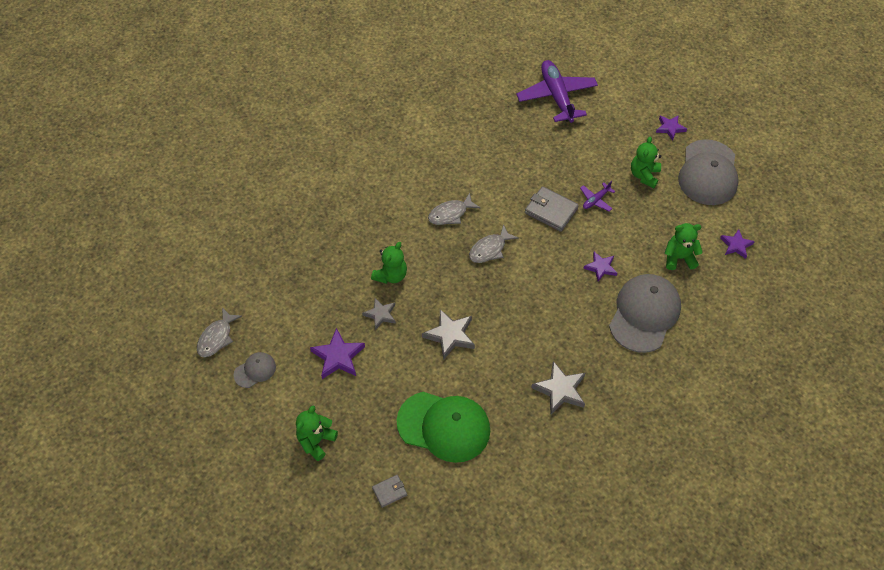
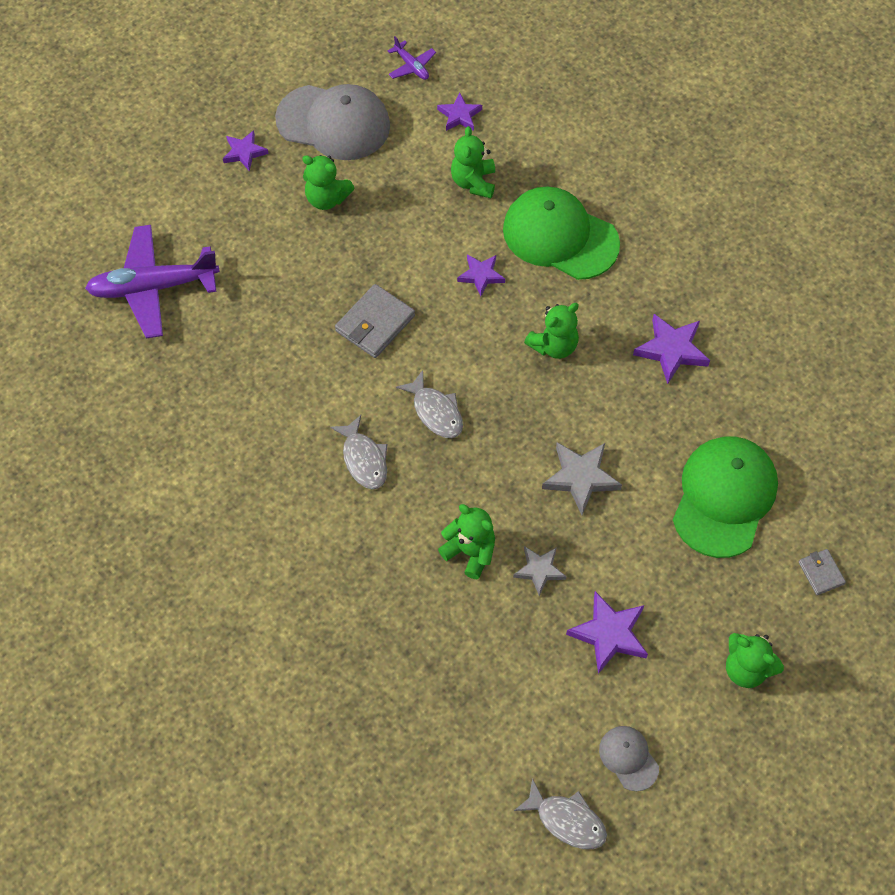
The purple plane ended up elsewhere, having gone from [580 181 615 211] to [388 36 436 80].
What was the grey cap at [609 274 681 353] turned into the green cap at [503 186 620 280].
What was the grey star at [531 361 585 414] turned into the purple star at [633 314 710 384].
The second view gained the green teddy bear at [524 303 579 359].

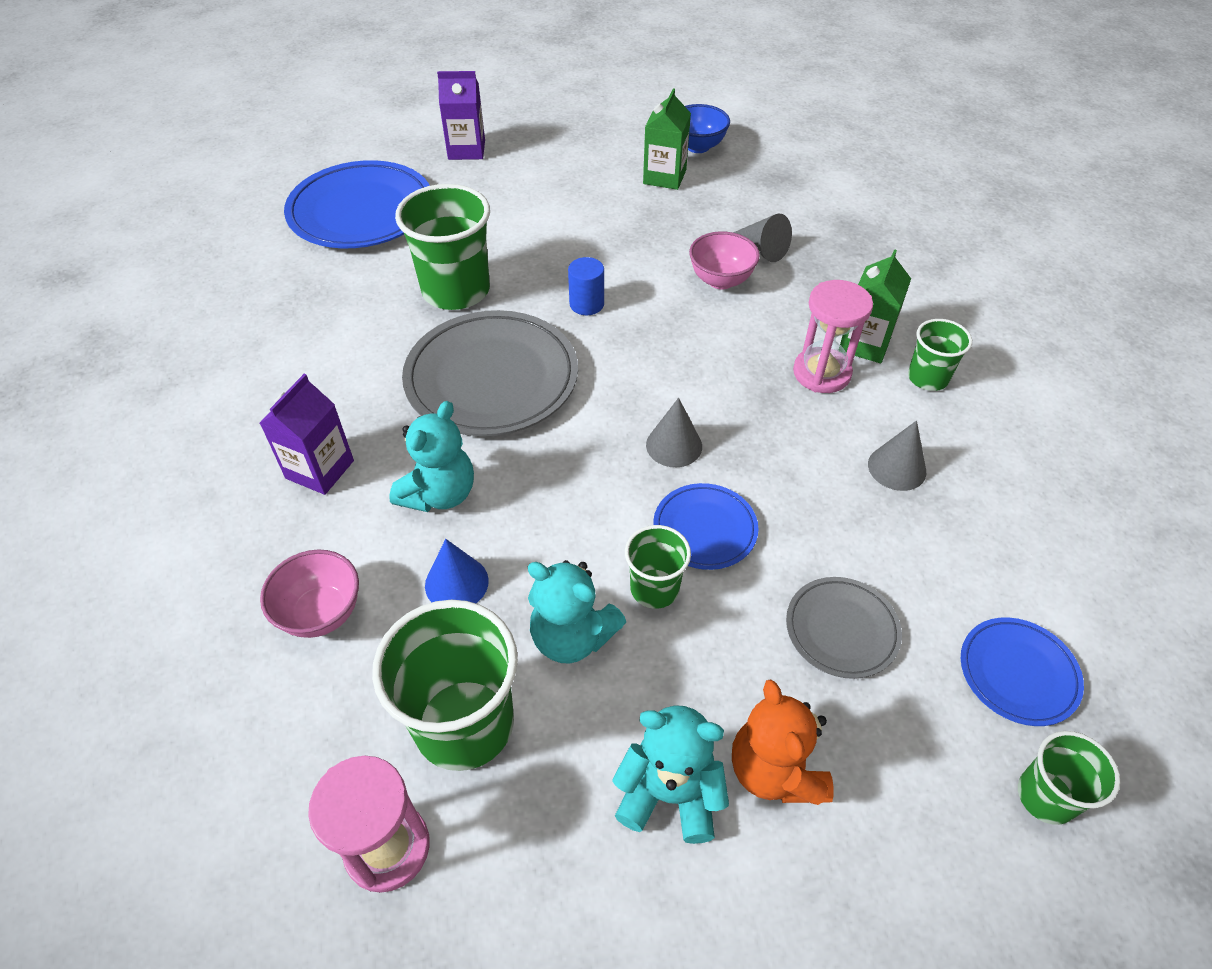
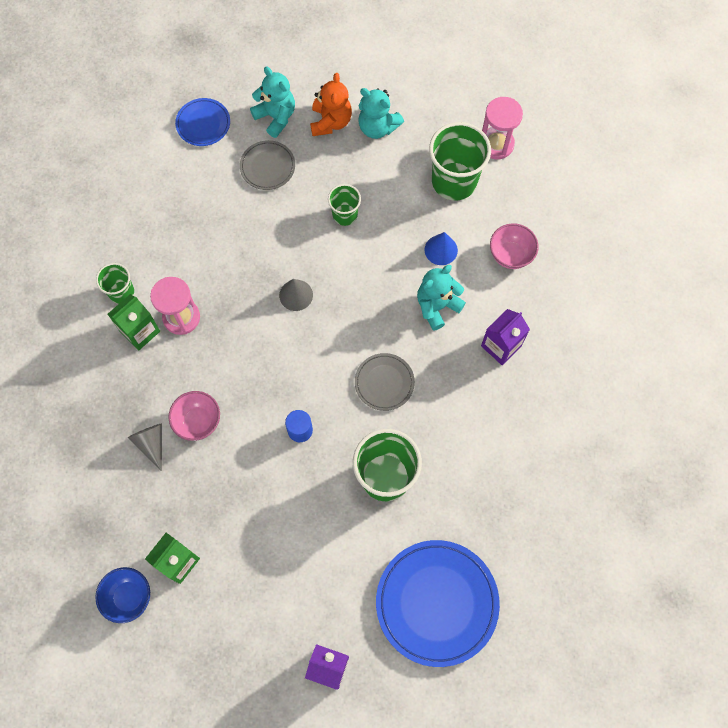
The size of the grey plate at [402 310 578 436] changed by a factor of 0.52.
The second view lost the grey cone at [868 420 926 491].
The second view lost the blue plate at [653 483 759 570].
The turquoise teddy bear ended up elsewhere, having gone from [528 560 626 664] to [250 66 295 138].
The second view lost the green cup at [1018 731 1120 825].

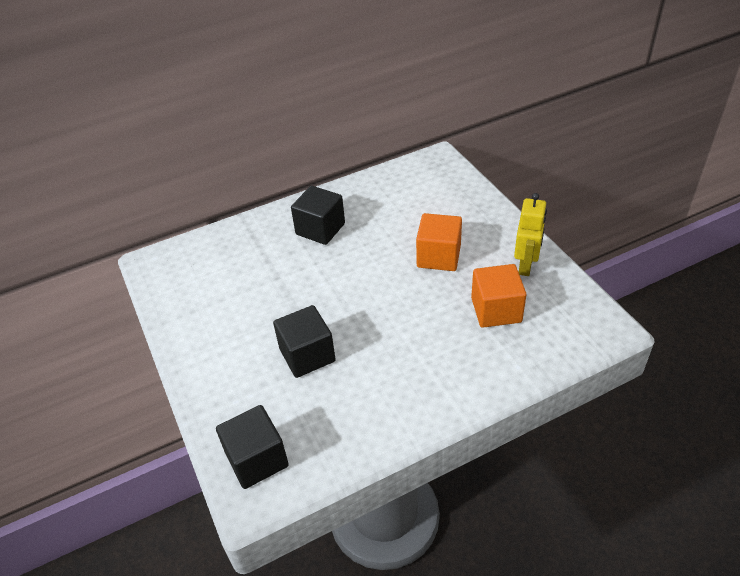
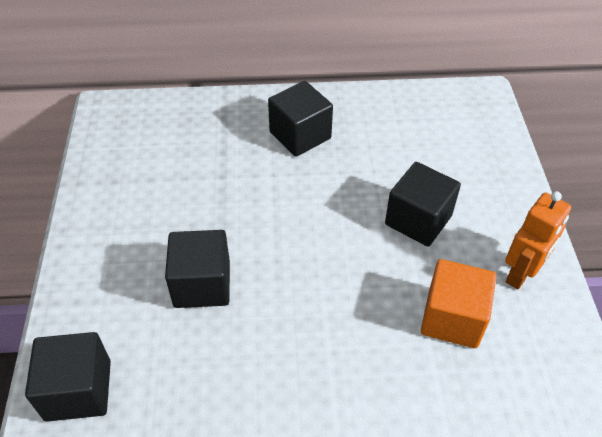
What was the yellow robot at [514 193 547 276] turned into the orange robot at [505 191 571 289].
What was the orange cube at [416 213 462 271] turned into the black cube at [385 162 461 247].

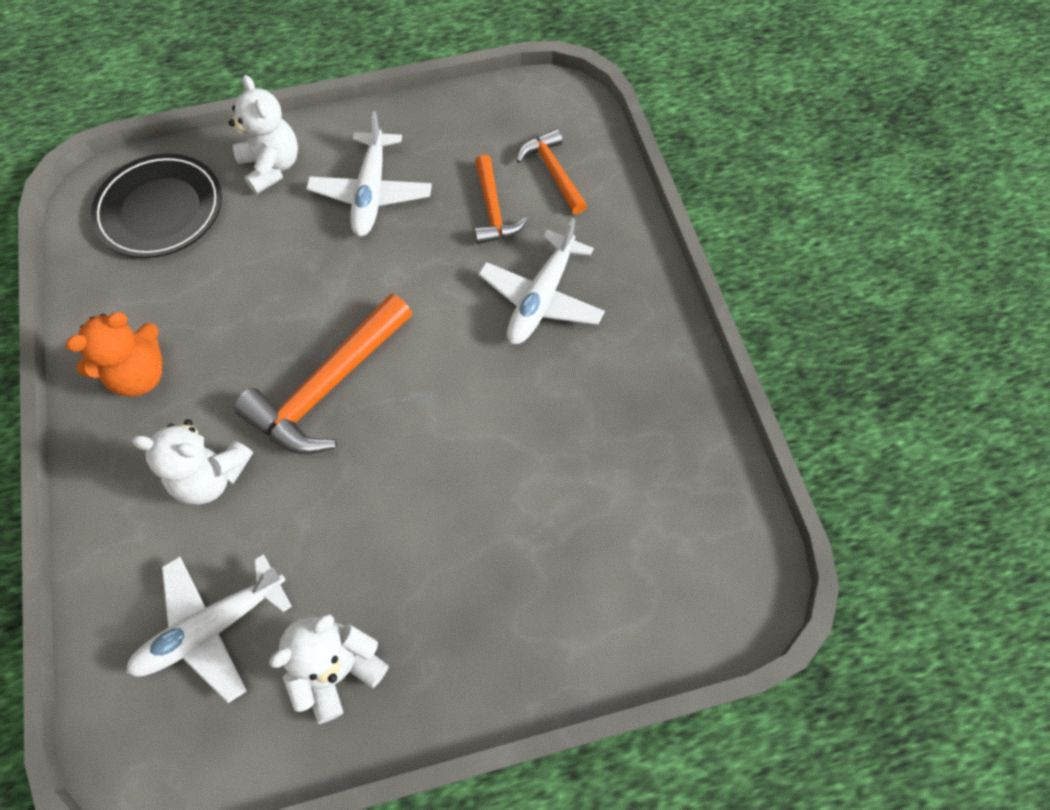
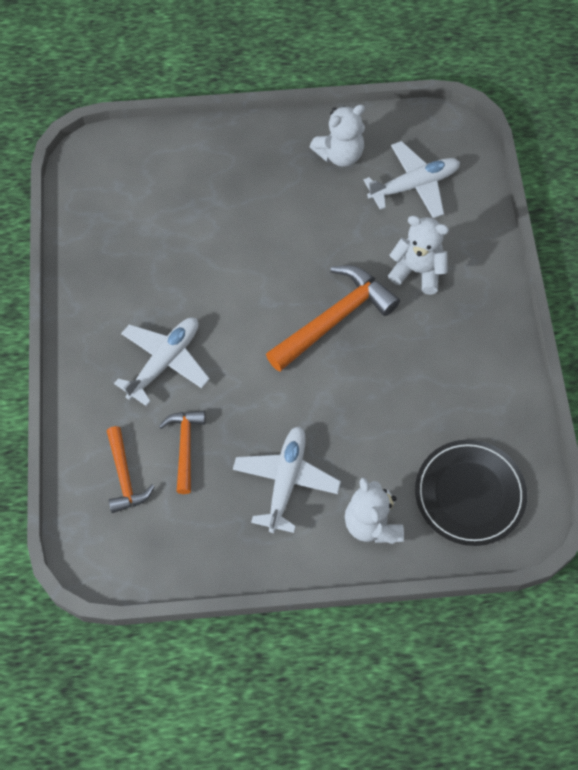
The second view lost the orange teddy bear at [66 312 163 397].

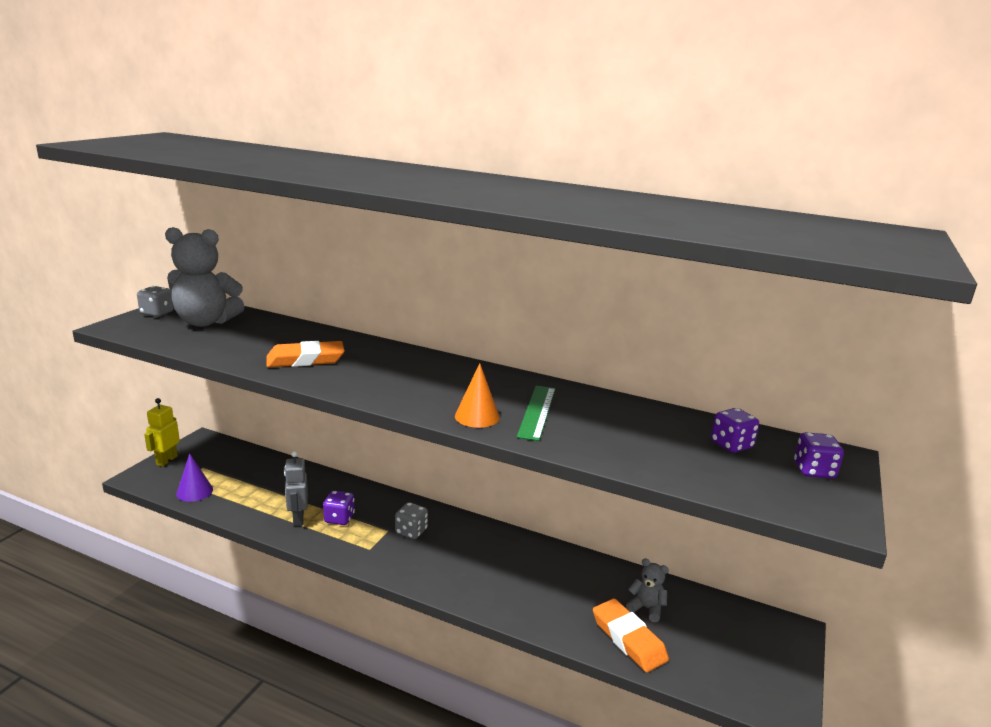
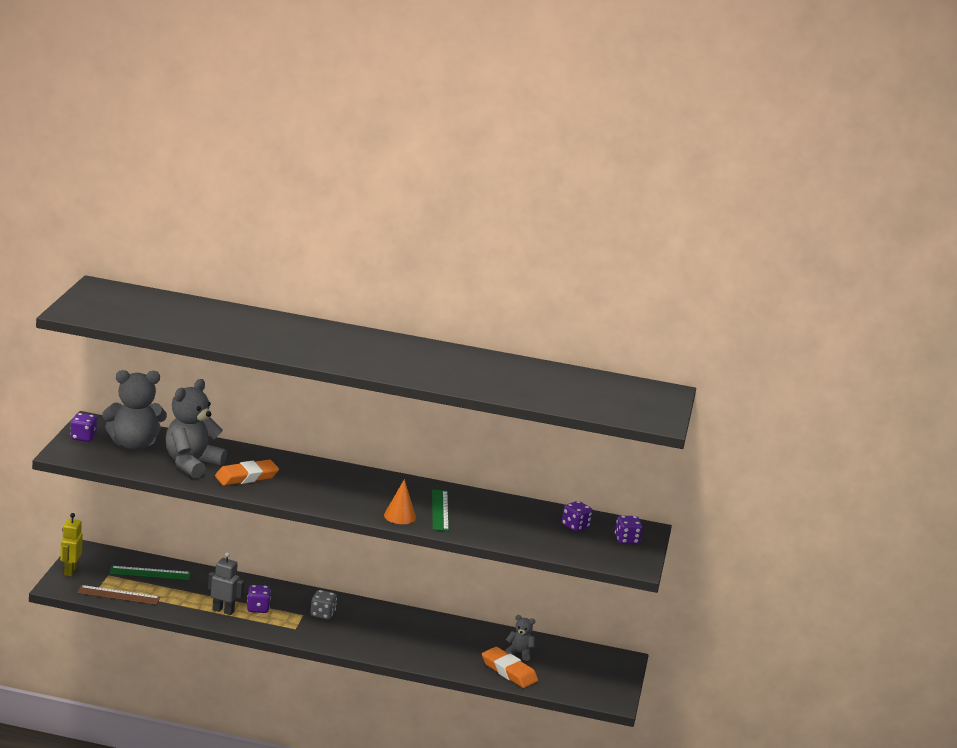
What was the grey dice at [137 286 174 317] turned into the purple dice at [70 413 97 442].
The grey robot at [284 451 308 526] ended up facing another way, 135 degrees clockwise from before.
Where the purple cone stood at [176 453 213 502], the brown ruler came to stand at [77 585 160 605].
The second view gained the grey teddy bear at [166 379 227 478].
The second view gained the green ruler at [109 566 191 580].

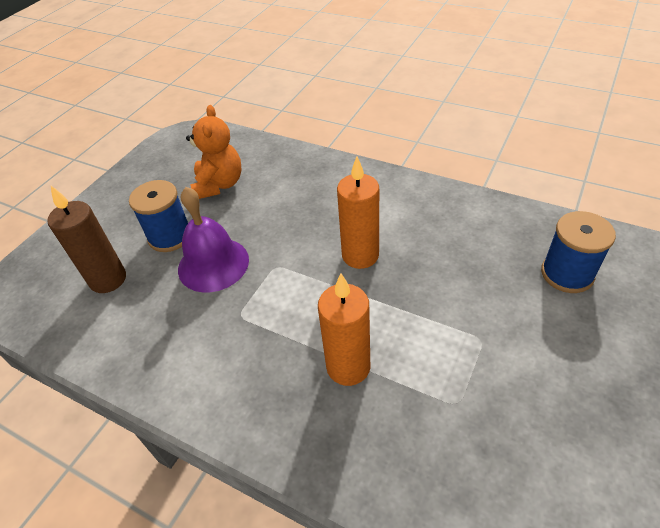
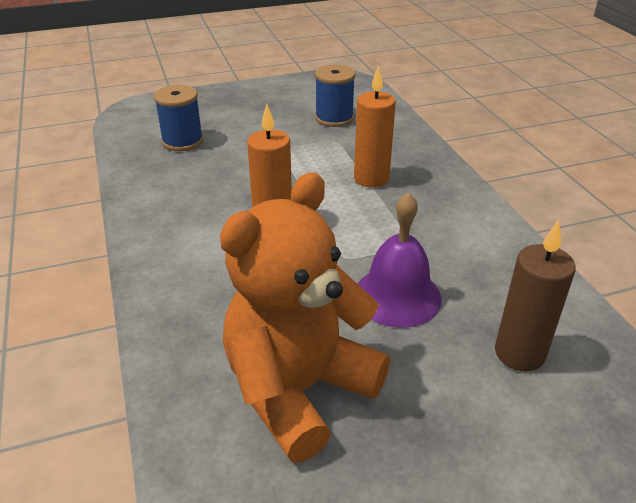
The size of the orange teddy bear at [186 105 242 199] changed by a factor of 1.69.
The blue spool ended up elsewhere, having gone from [129 180 188 252] to [315 65 356 127].

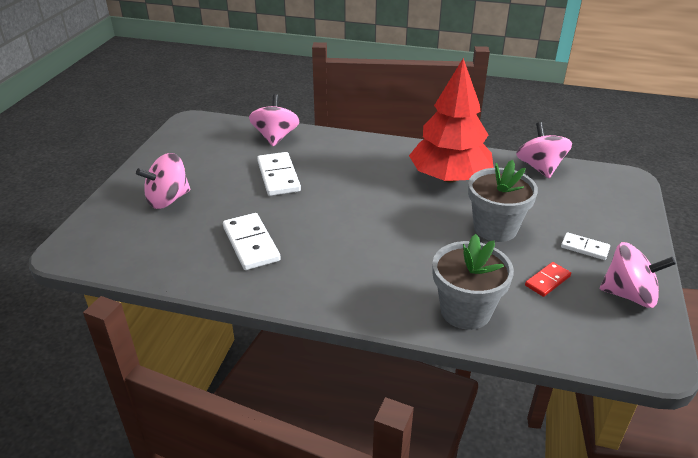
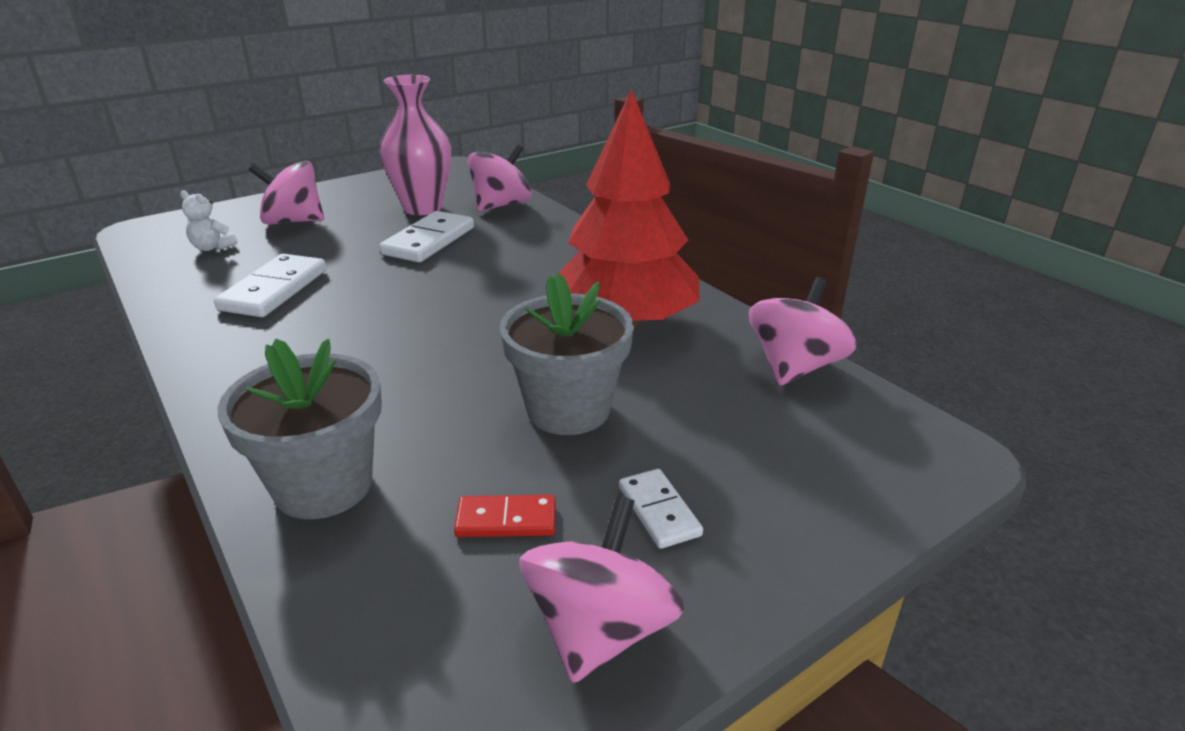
The pink spinning top at [600 242 676 308] ended up facing another way, 120 degrees counterclockwise from before.
The second view gained the pink vase at [379 75 451 215].
The second view gained the white teddy bear at [180 190 237 251].

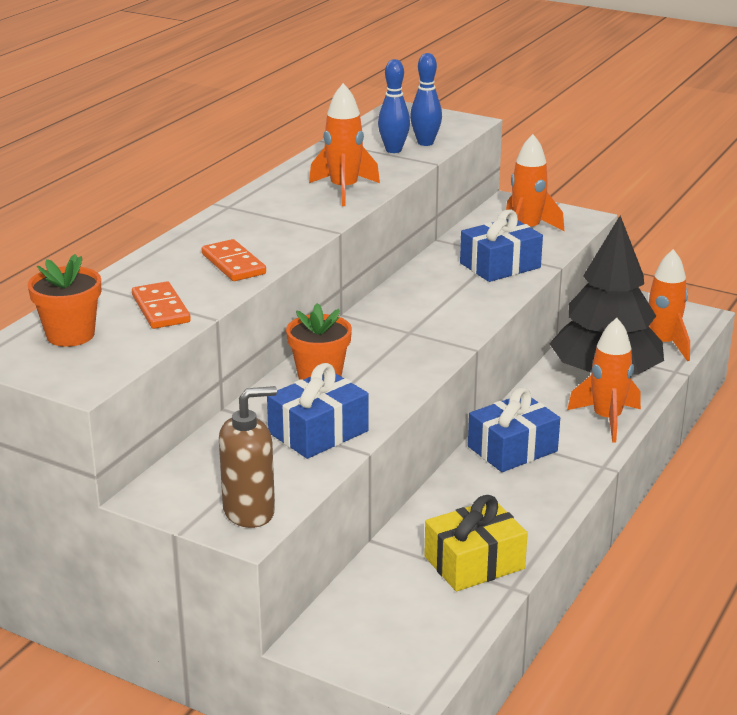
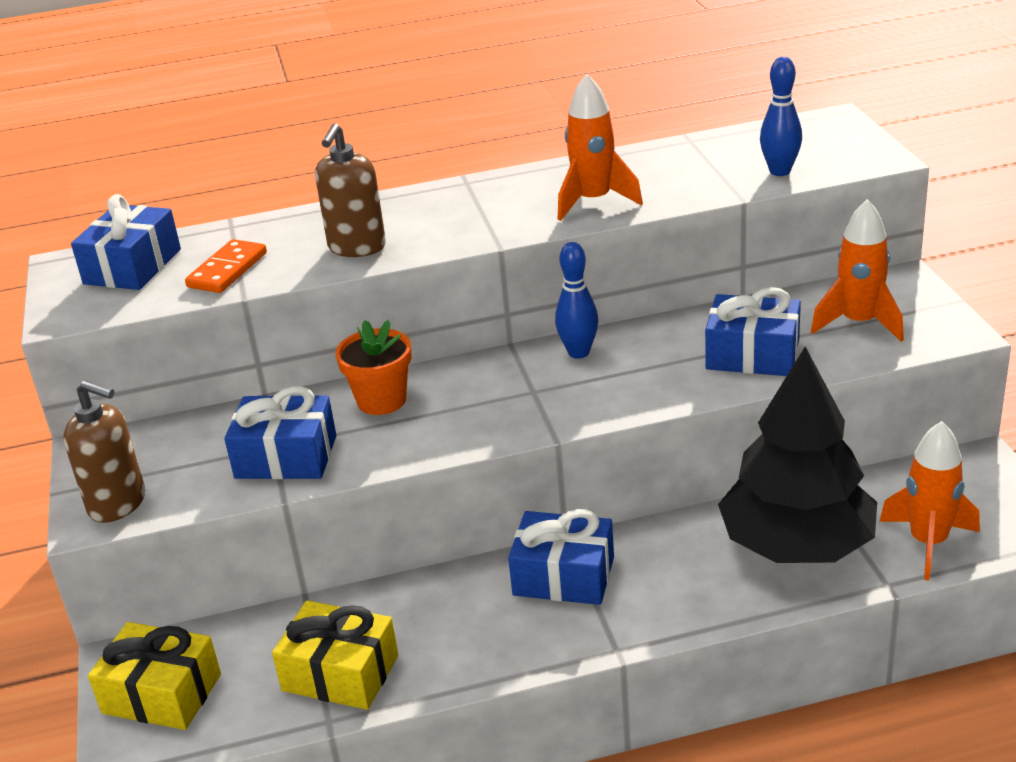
The blue bowling pin ended up elsewhere, having gone from [378 59 410 153] to [555 242 599 359].
Where the orange domino stood at [202 239 266 281], the brown soap dispenser came to stand at [315 123 386 257].
Where the orange flower pot stood at [27 254 101 347], the blue gift came to stand at [71 194 181 290].
The second view lost the orange rocket at [567 318 641 443].
The second view gained the yellow gift at [88 622 221 730].

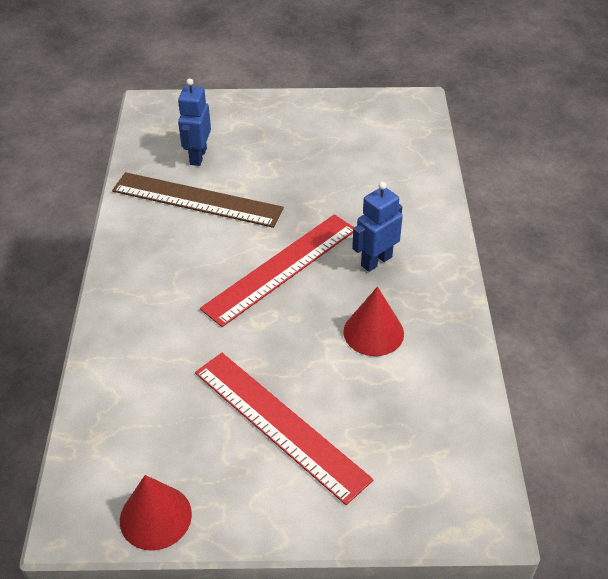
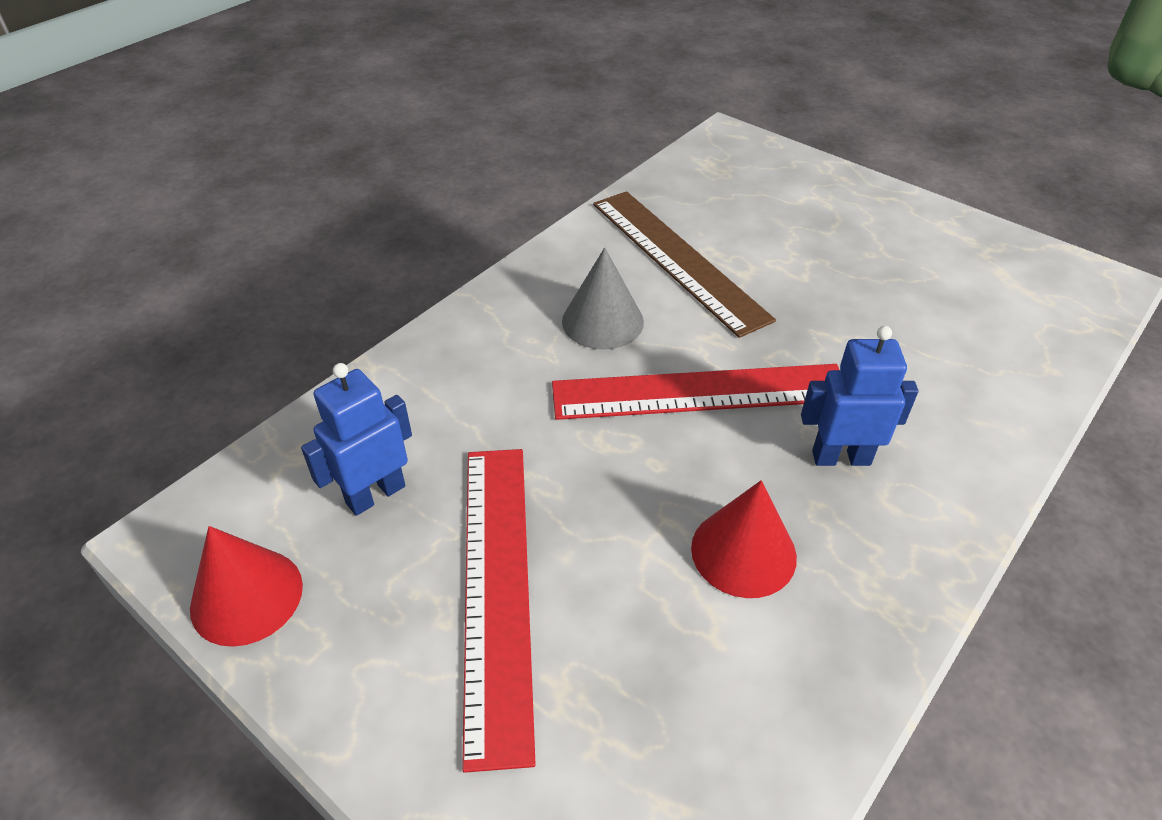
The blue robot ended up elsewhere, having gone from [178 78 211 166] to [301 363 412 516].
The second view gained the grey cone at [562 247 644 350].

